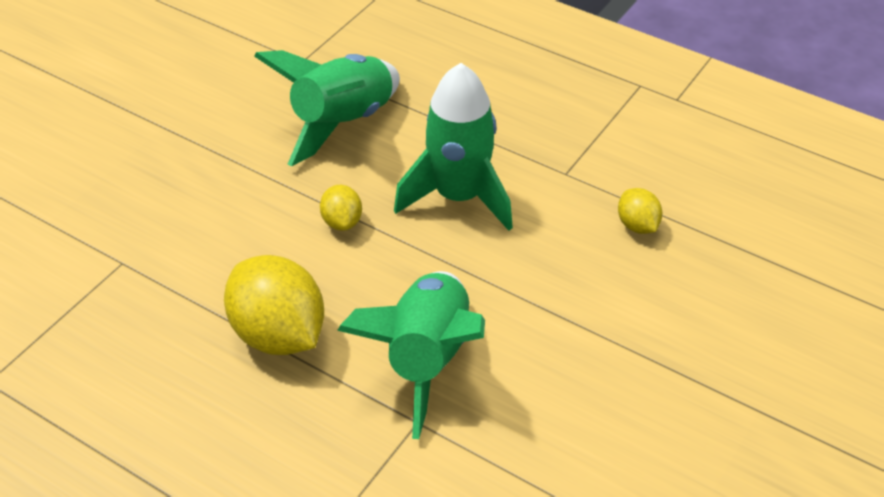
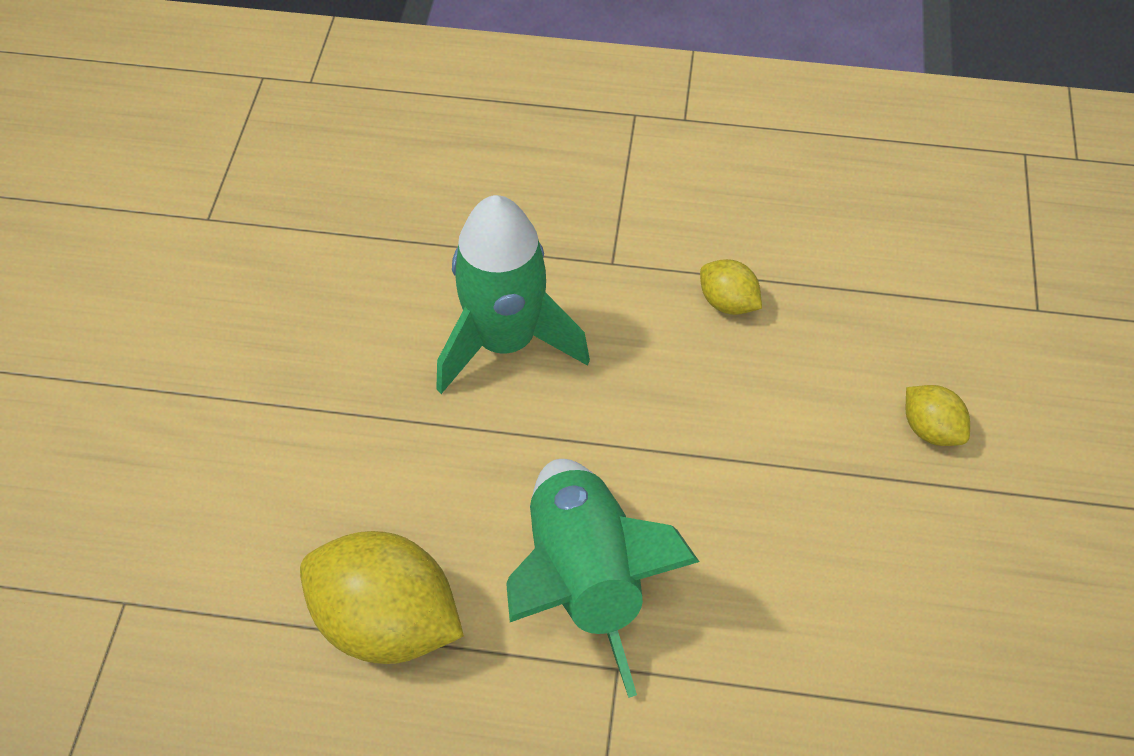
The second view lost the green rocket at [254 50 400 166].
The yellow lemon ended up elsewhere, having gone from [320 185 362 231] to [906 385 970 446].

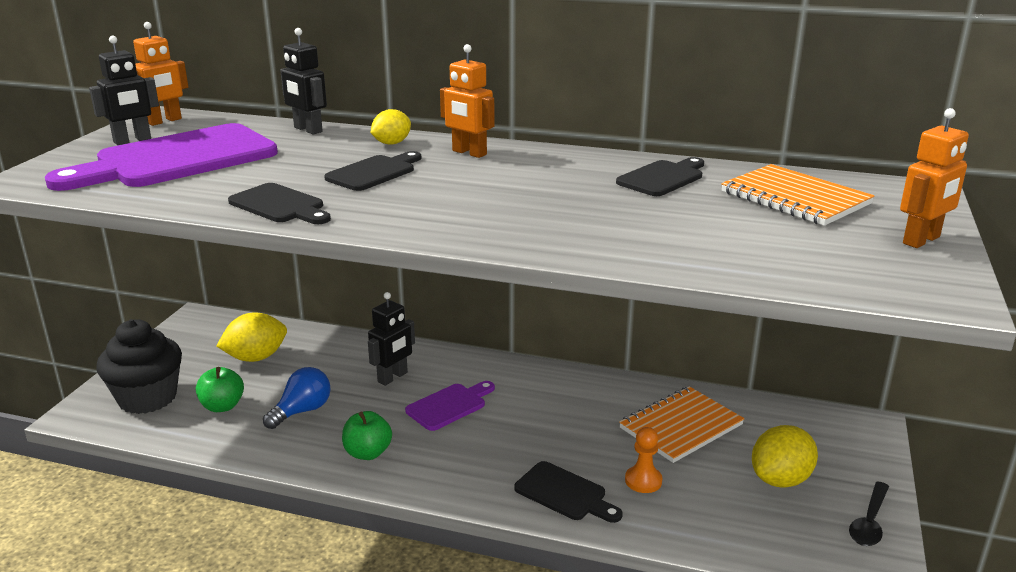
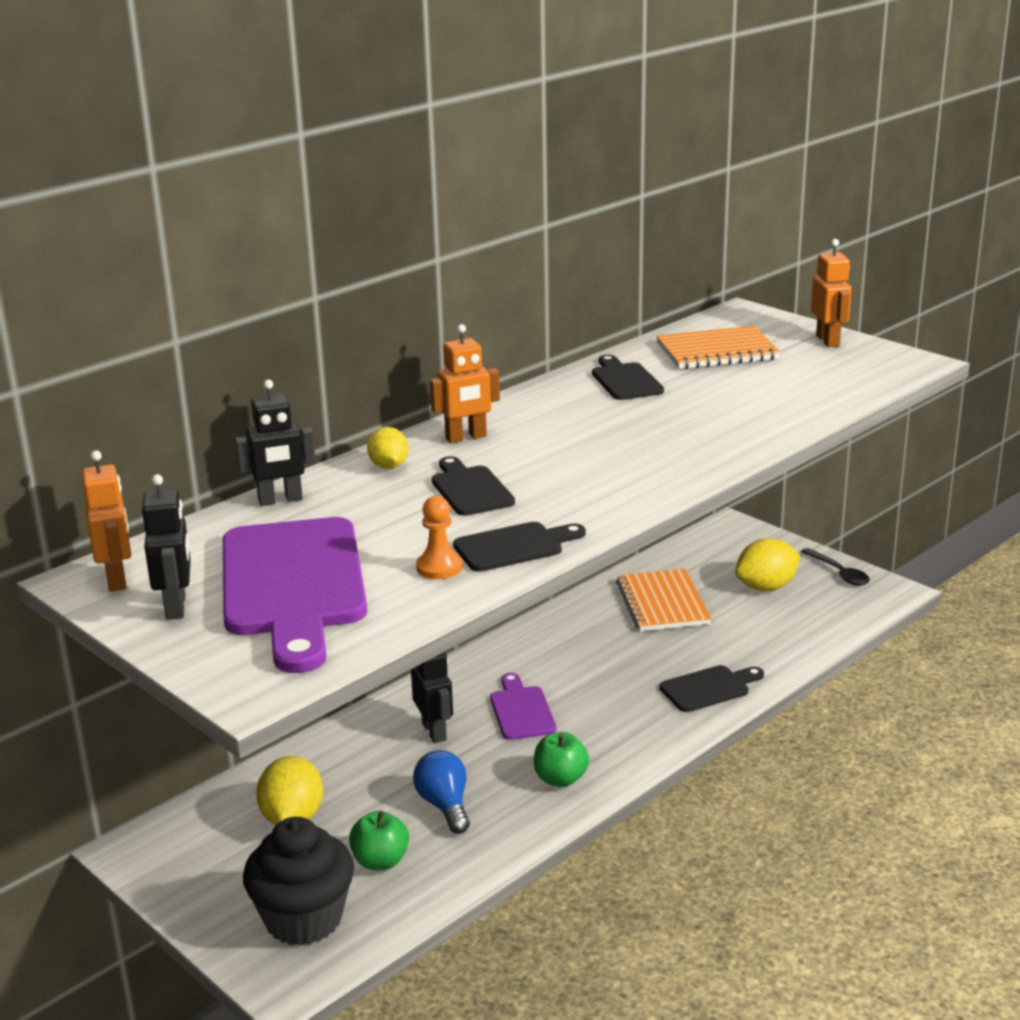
The yellow lemon at [752 425 818 488] ended up facing another way, 75 degrees clockwise from before.
The orange pawn ended up elsewhere, having gone from [625 427 662 493] to [416 496 462 579].

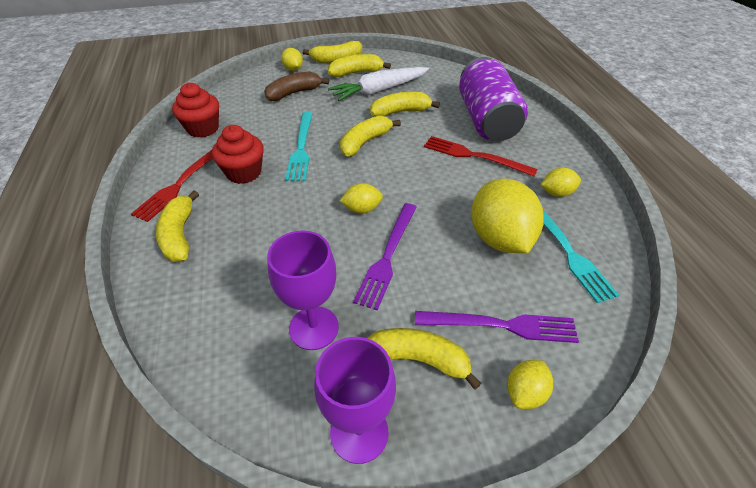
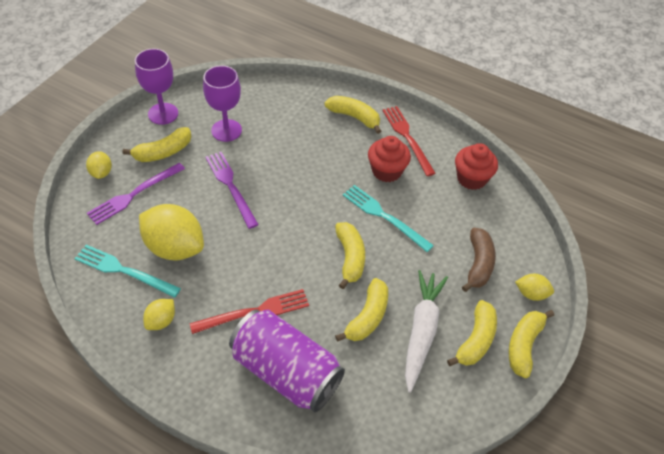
The second view lost the yellow lemon at [340 183 383 214].

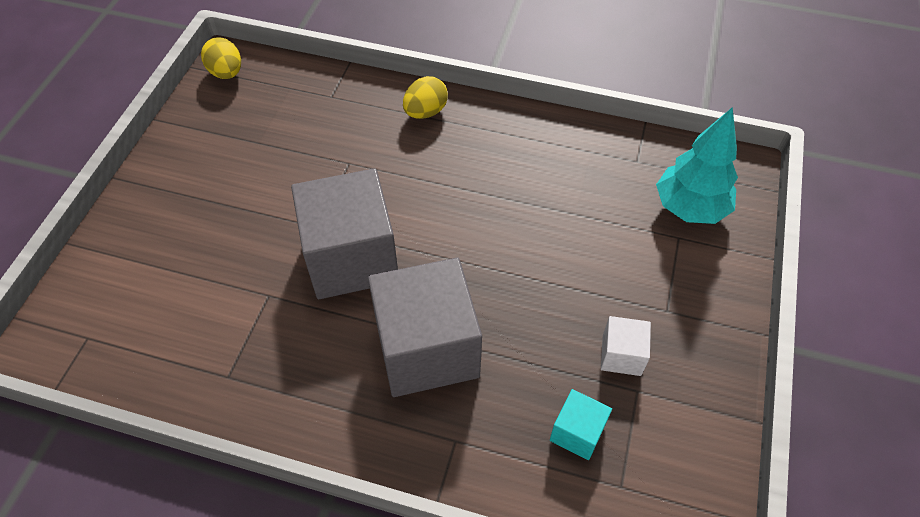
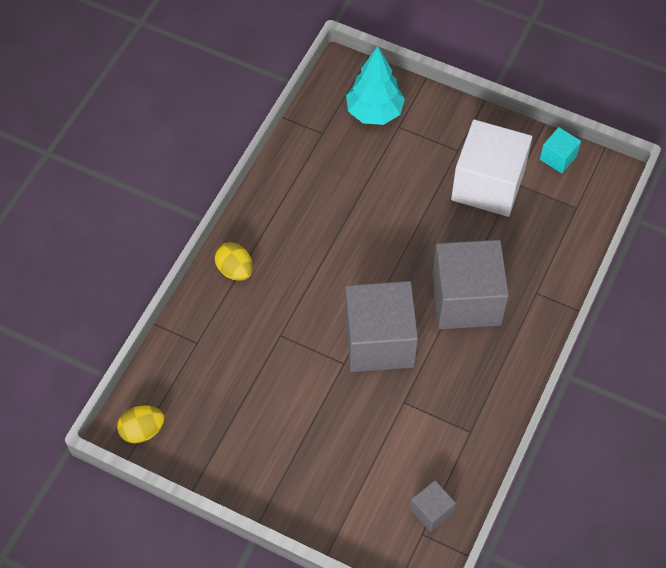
The size of the white cube at [601 316 651 376] changed by a factor of 2.19.
The turquoise cube ended up elsewhere, having gone from [550 389 612 460] to [540 127 581 173].
The second view gained the grey cube at [410 480 456 532].

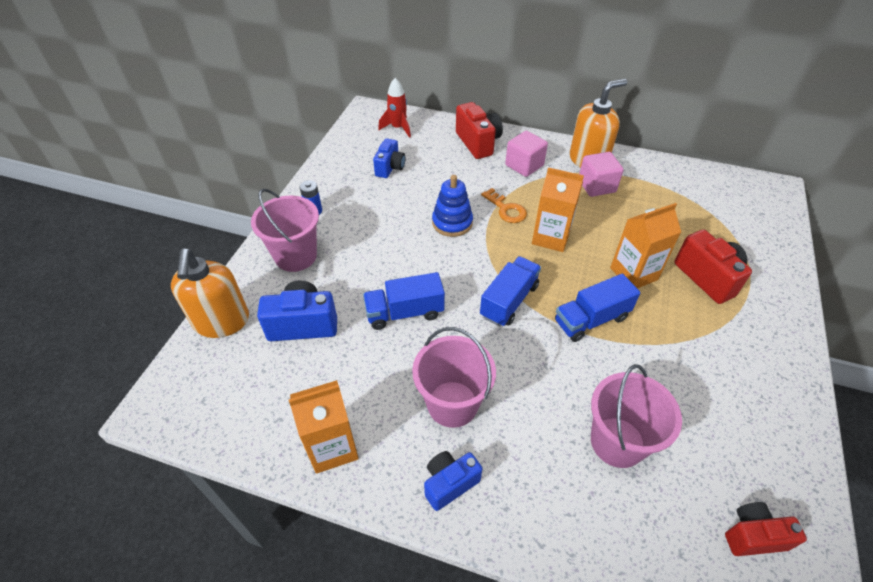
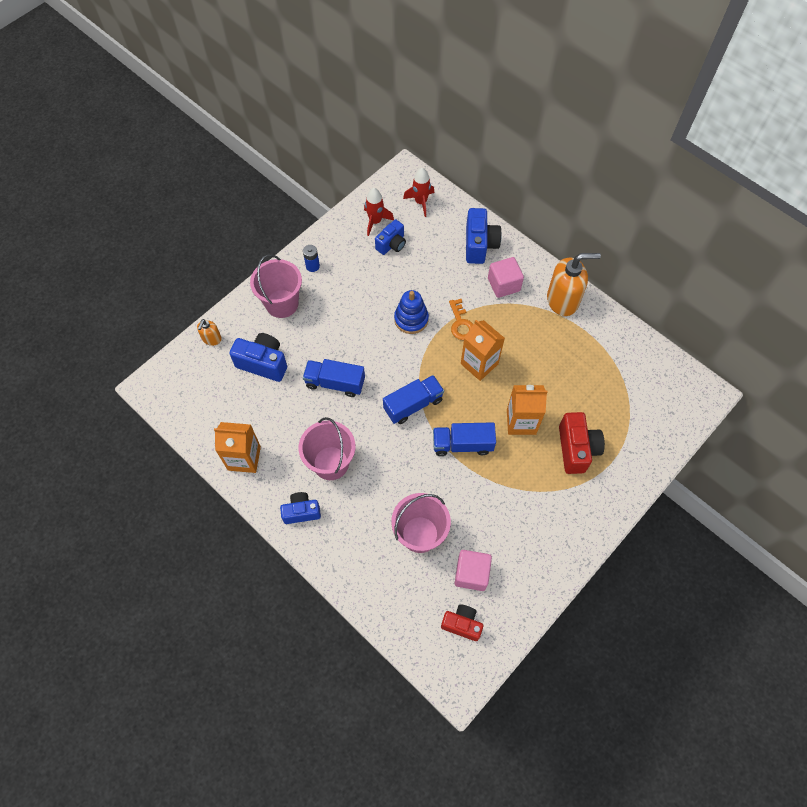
What was the red camera at [456 102 503 159] turned into the blue camera at [466 208 502 264].
The pink cube ended up elsewhere, having gone from [579 152 624 197] to [455 550 492 591].
The size of the orange soap dispenser at [171 249 249 338] changed by a factor of 0.49.
The second view gained the red rocket at [364 188 394 236].

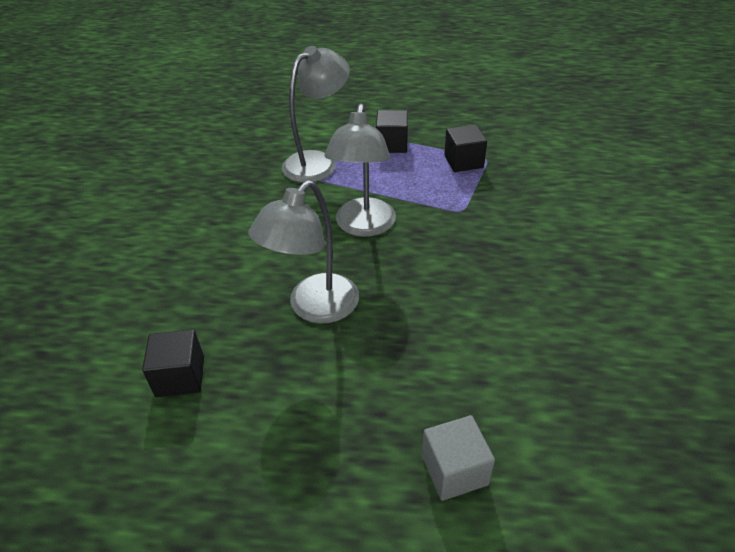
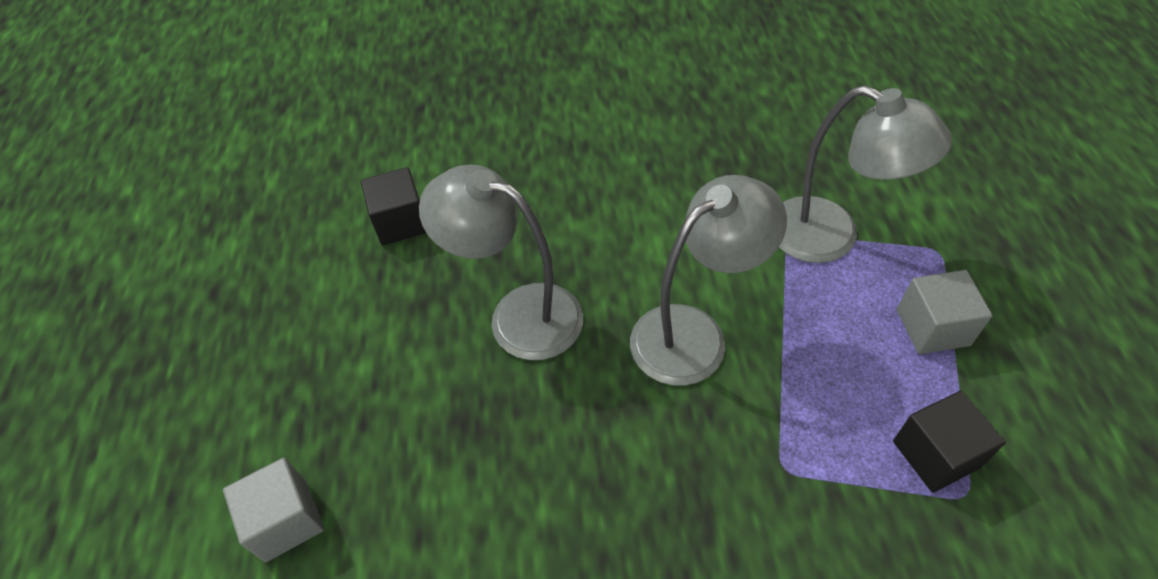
The grey lamp at [325 104 396 237] ended up facing another way, 150 degrees clockwise from before.
What was the black cube at [376 110 408 153] turned into the grey cube at [897 270 992 354].

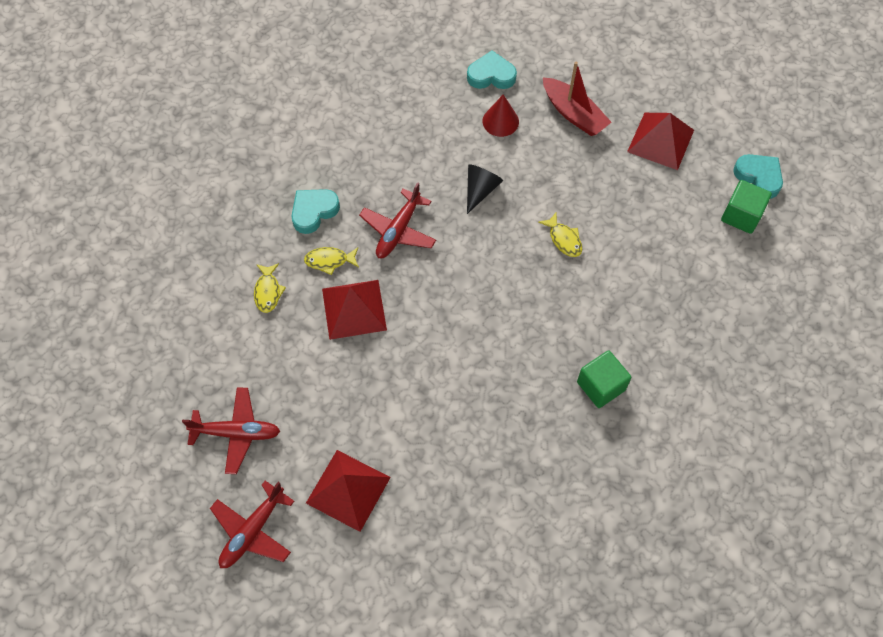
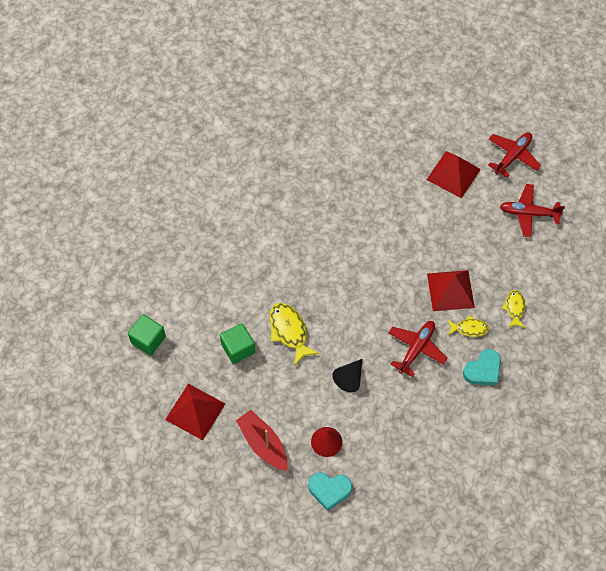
The second view lost the turquoise heart at [733 154 783 199].
The size of the yellow fish at [538 213 582 257] changed by a factor of 1.63.
The green cube ended up elsewhere, having gone from [577 350 631 408] to [220 323 255 364].

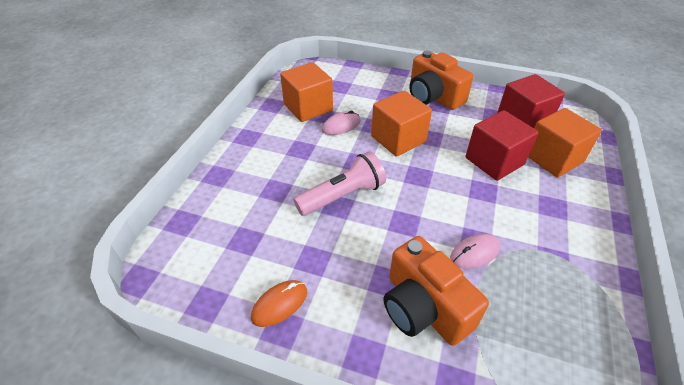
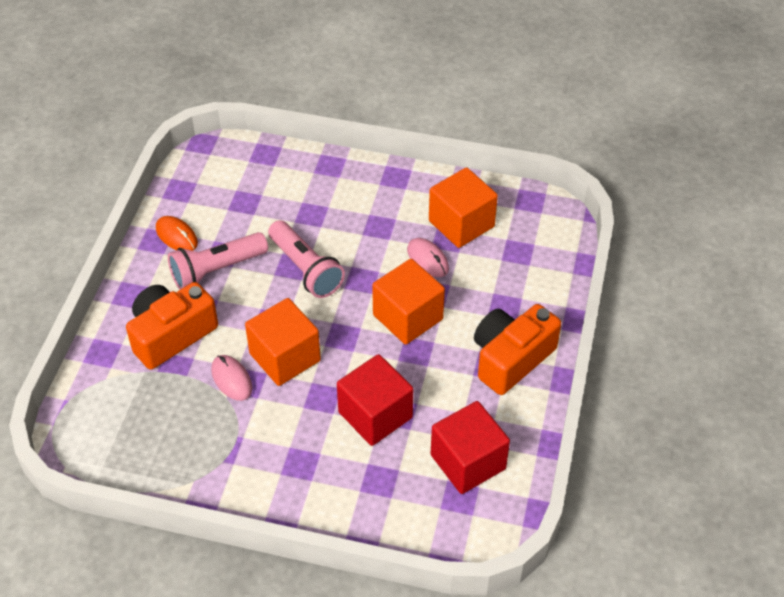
The orange cube ended up elsewhere, having gone from [528 108 602 177] to [245 298 321 386].
The second view gained the pink flashlight at [168 232 268 290].

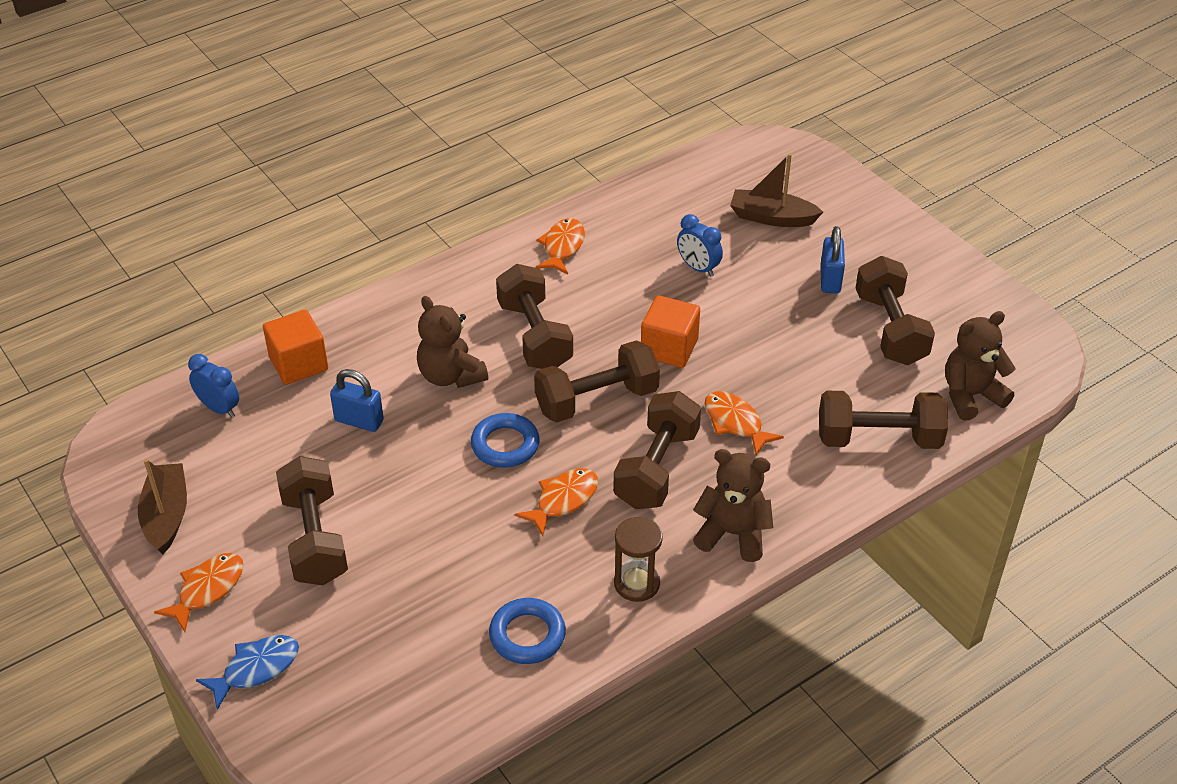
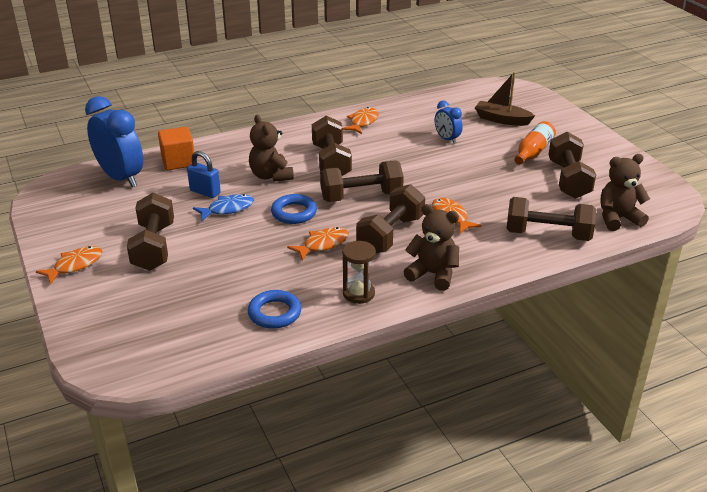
Where the blue padlock stood at [820 226 845 293], the orange bottle came to stand at [514 121 556 165].
The second view lost the orange cube at [641 295 700 368].
The size of the blue clock at [188 354 239 418] changed by a factor of 1.98.
The second view lost the brown boat at [138 459 187 554].
The blue fish ended up elsewhere, having gone from [196 635 299 710] to [193 194 254 222].

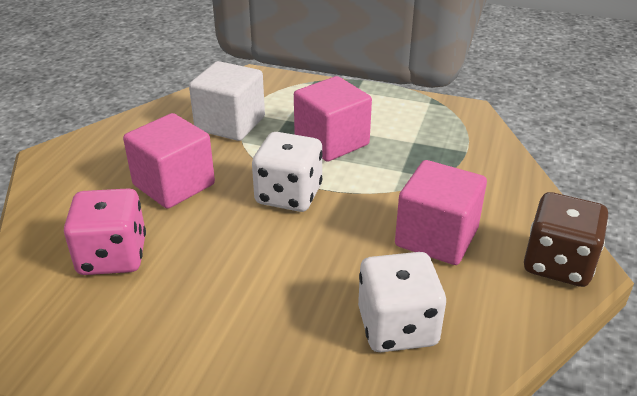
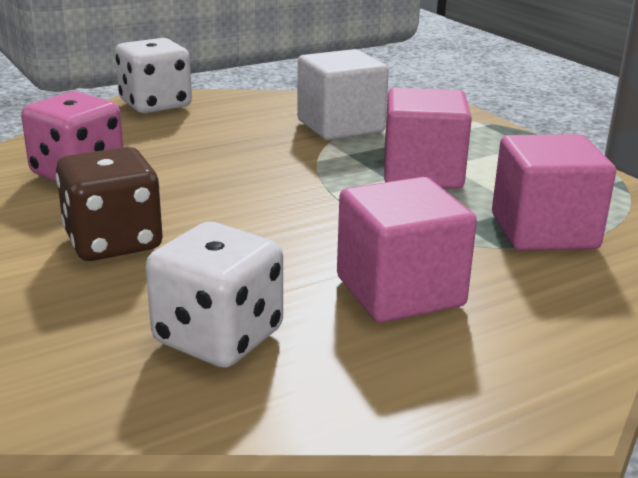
The pink cube ended up elsewhere, having gone from [123 113 215 209] to [492 134 616 251].
The white dice ended up elsewhere, having gone from [252 132 323 212] to [115 38 192 113].
The brown dice ended up elsewhere, having gone from [524 192 608 287] to [56 147 162 261].

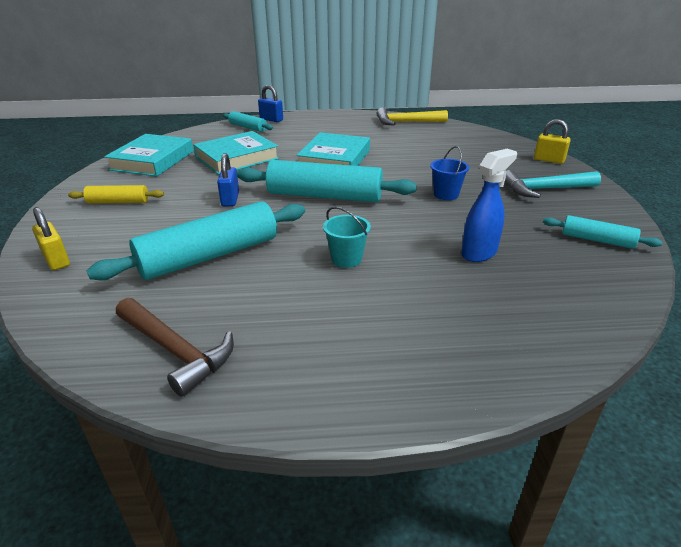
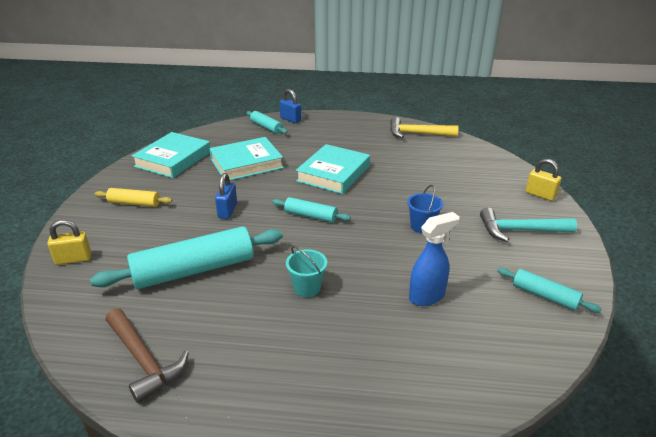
The size of the turquoise rolling pin at [237 160 417 202] changed by a factor of 0.51.
The yellow padlock at [32 207 70 270] ended up facing another way, 75 degrees counterclockwise from before.

